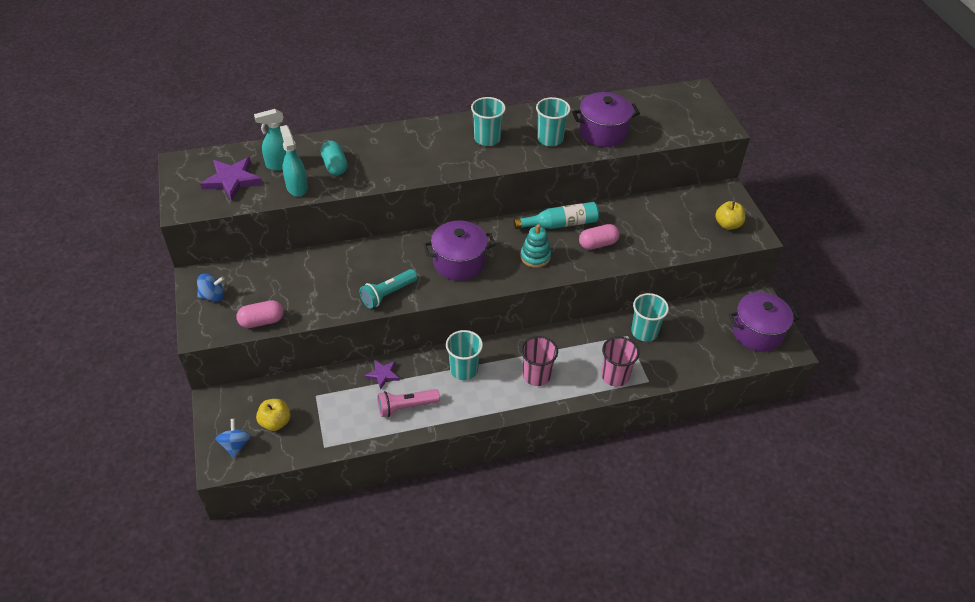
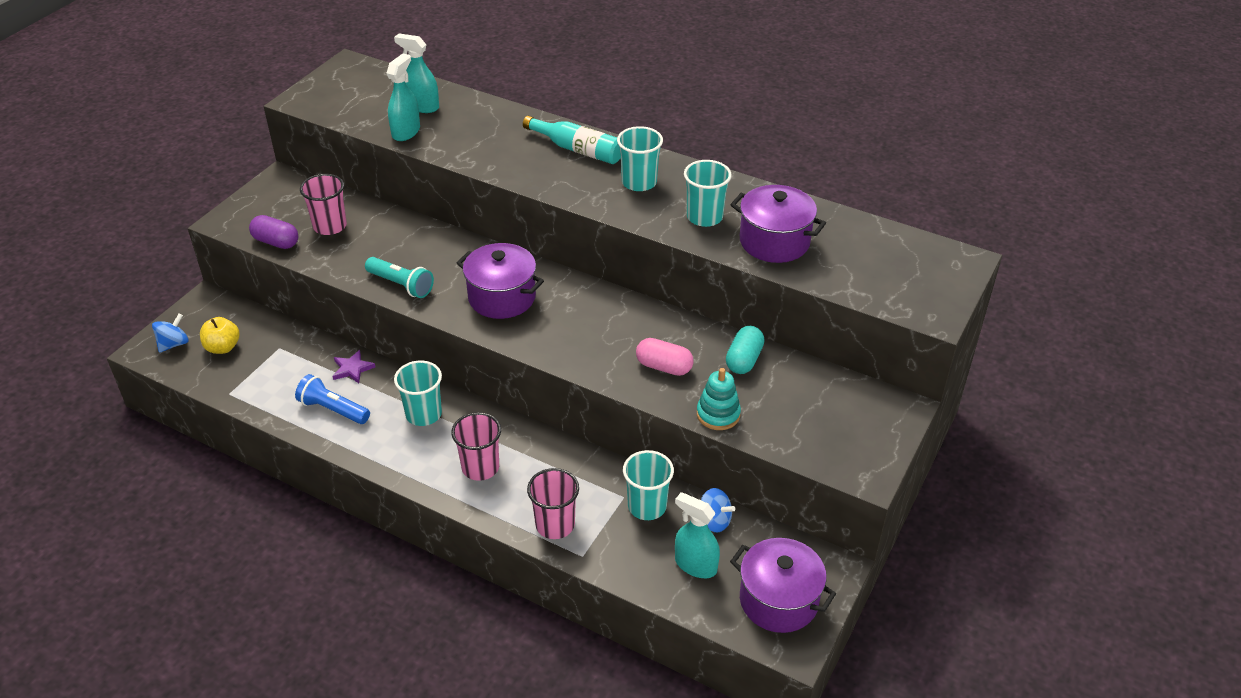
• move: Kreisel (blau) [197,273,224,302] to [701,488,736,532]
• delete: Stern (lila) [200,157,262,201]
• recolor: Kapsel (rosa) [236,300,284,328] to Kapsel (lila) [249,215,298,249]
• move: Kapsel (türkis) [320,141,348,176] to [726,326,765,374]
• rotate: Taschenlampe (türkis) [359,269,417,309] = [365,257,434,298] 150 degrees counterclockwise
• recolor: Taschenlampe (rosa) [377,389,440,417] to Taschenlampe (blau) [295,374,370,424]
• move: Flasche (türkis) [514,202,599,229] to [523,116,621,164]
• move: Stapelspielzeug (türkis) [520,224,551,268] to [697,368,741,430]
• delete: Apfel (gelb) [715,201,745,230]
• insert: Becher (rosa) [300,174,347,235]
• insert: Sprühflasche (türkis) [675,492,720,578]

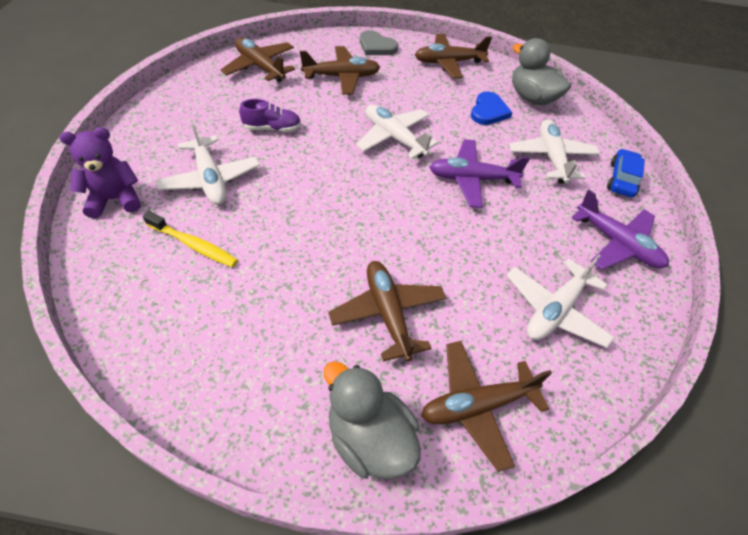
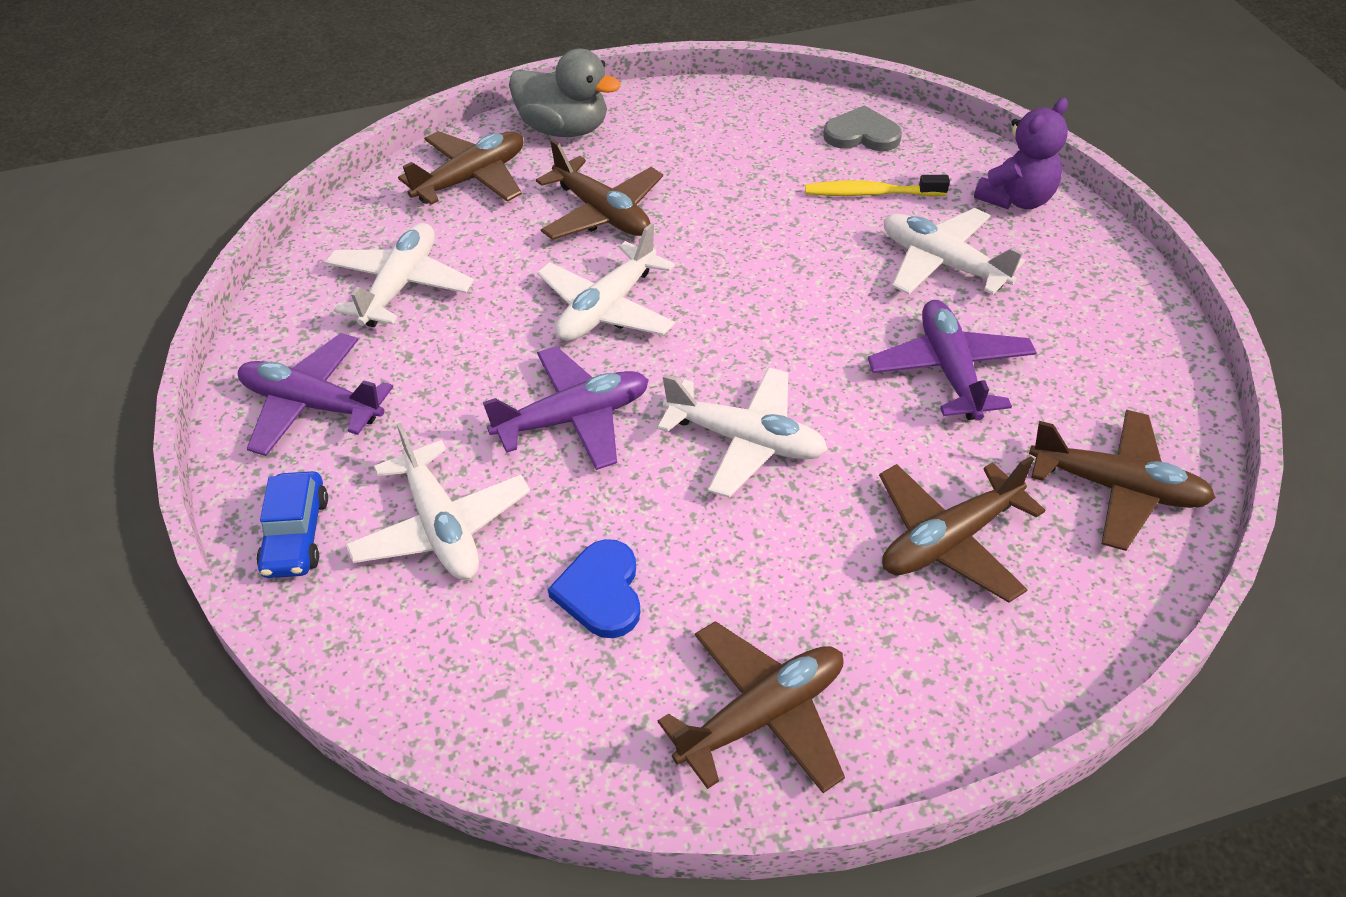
• replace: Schuh (lila) [239,99,301,132] to Flugzeug (lila) [868,300,1037,420]
• move: Herz (grau) [360,30,398,55] to [823,105,902,151]
• delete: Ente (grau) [512,38,571,105]
• insert: Flugzeug (weiß) [537,223,675,341]

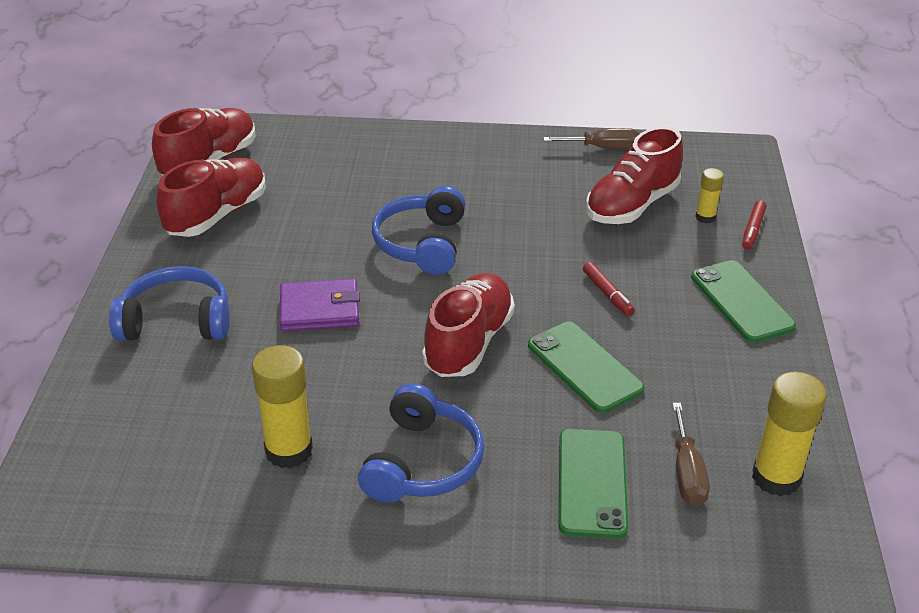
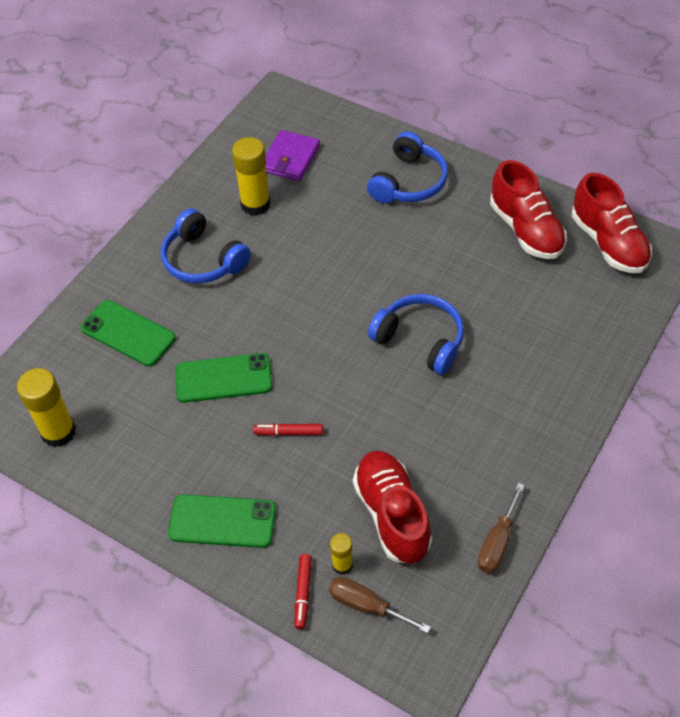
• move: Geldbörse (lila) [280,279,360,331] to [266,130,320,181]
• delete: Schuh (rot) [422,273,515,377]
• move: Schraubenzieher (braun) [672,403,710,506] to [329,577,431,633]
• rotate: Filzstift (rot) [742,200,766,250] = [295,554,312,629] 135 degrees counterclockwise

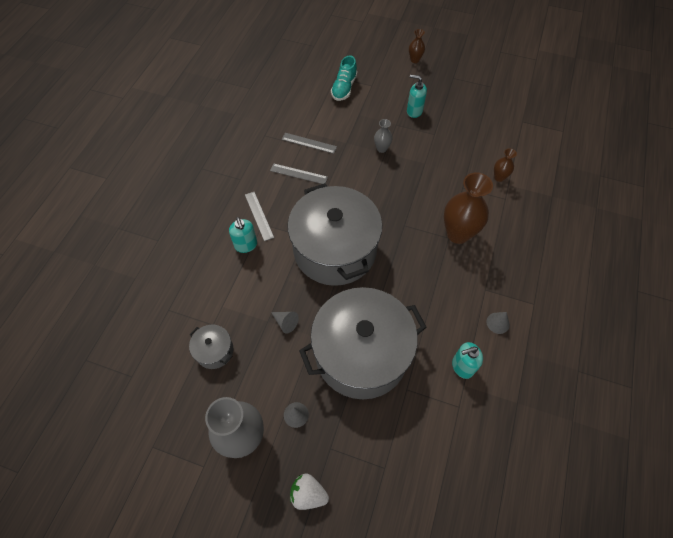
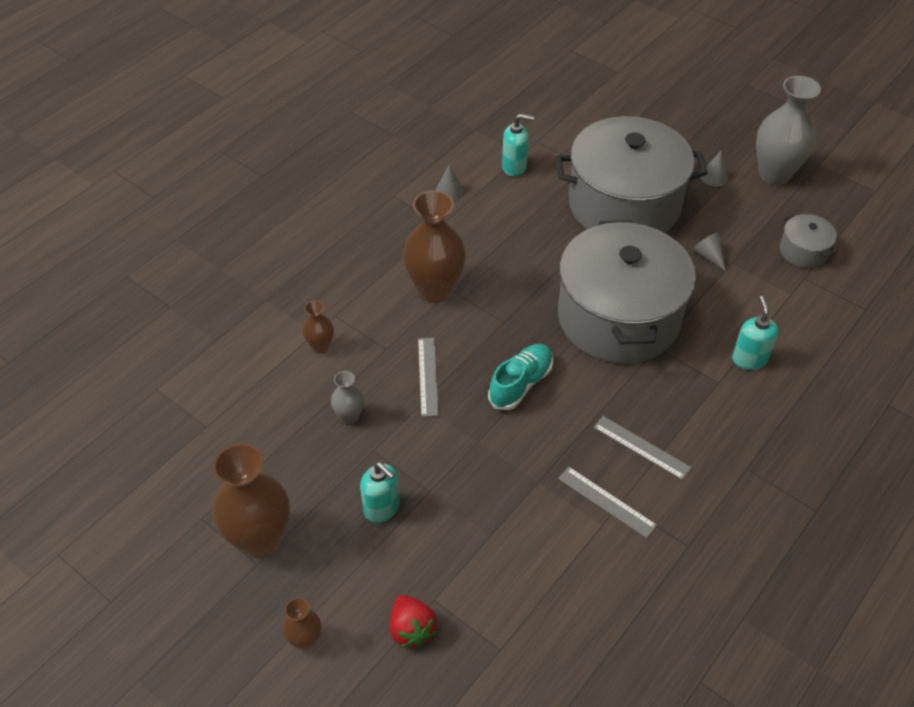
• move: Lineal (grau) [245,192,274,241] to [418,338,439,417]
• delete: Erdbeere (weiß) [290,474,329,510]
• move: Schuh (türkis) [331,56,357,101] to [488,344,553,410]
• move: Vase (grau) [374,119,392,153] to [331,371,364,424]
• insert: Vase (braun) [213,443,290,558]
• insert: Erdbeere (rot) [390,595,437,647]

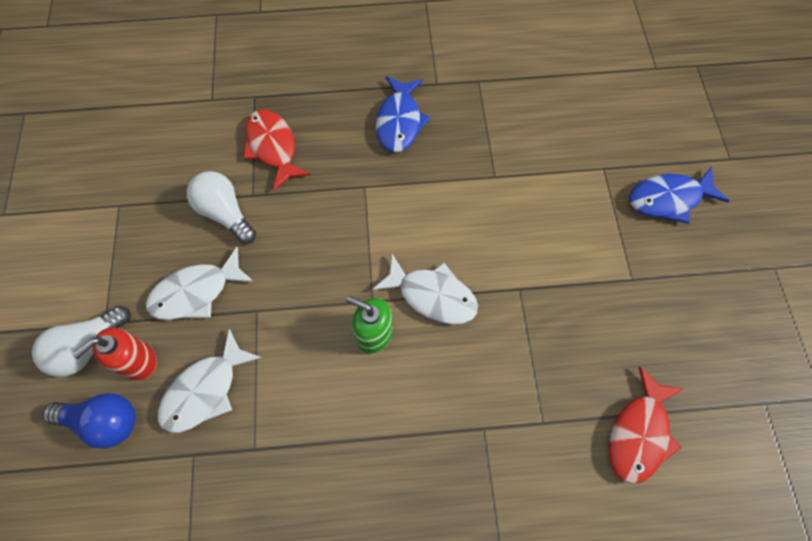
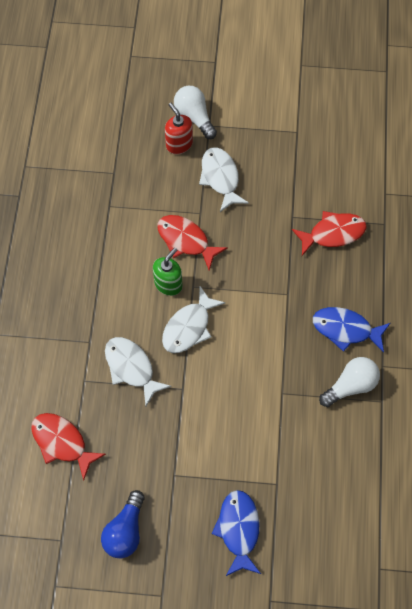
• move: Glühbirne (blau) [43,393,136,449] to [101,490,145,558]
• move: Fisch (weiß) [158,329,262,433] to [105,337,171,406]
• move: Glühbirne (weiß) [187,171,256,244] to [319,357,380,407]
• insert: Fisch (rot) [157,215,228,270]

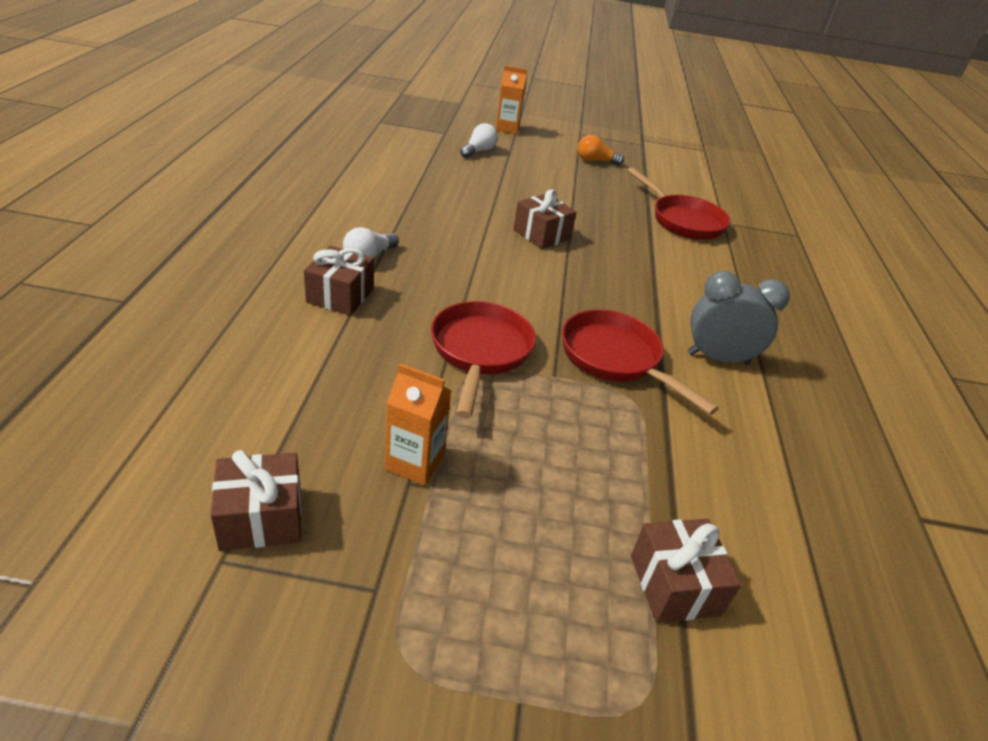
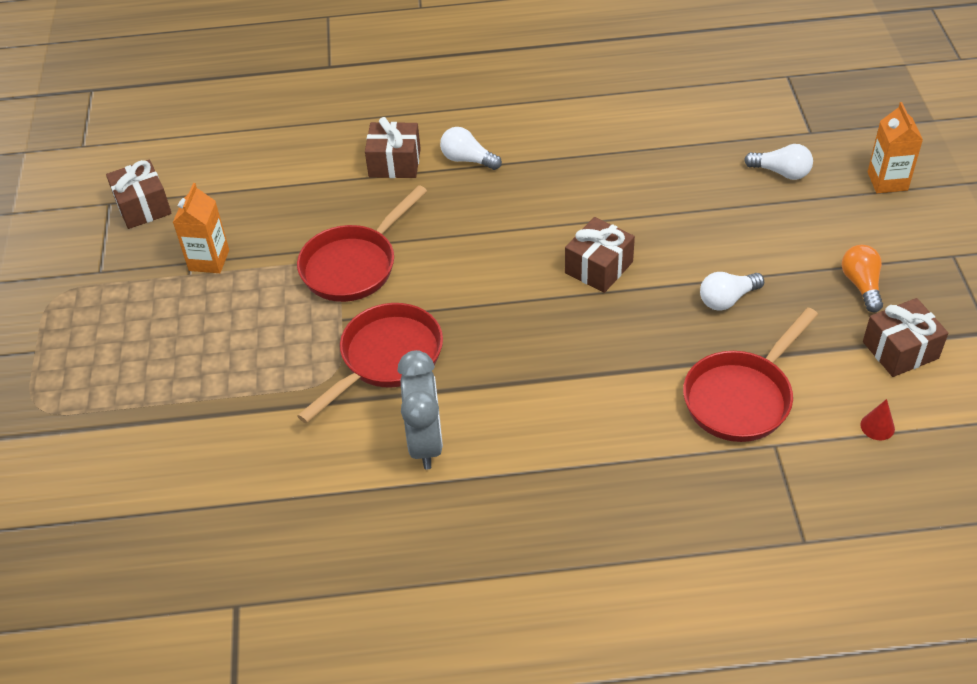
• rotate: Pfanne (rot) [431,301,536,418] = [297,185,427,302] 135 degrees clockwise
• move: Geschenk (braun) [631,519,741,623] to [863,298,948,377]
• insert: Glühbirne (weiß) [700,272,764,311]
• insert: Kegel (rot) [860,399,895,440]

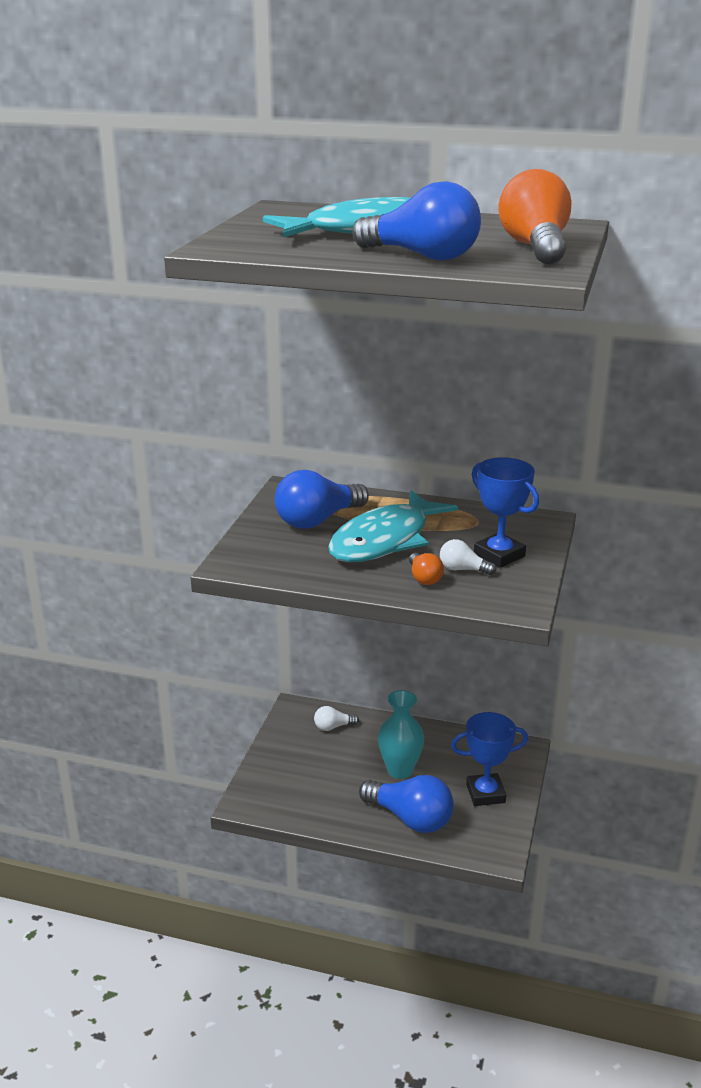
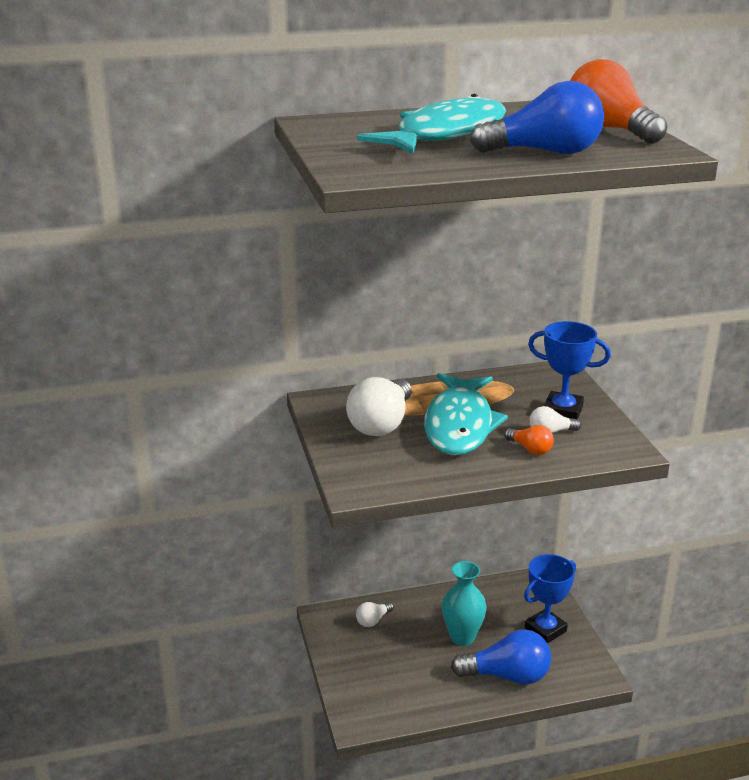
• recolor: Glühbirne (blau) [275,470,369,529] to Glühbirne (weiß) [346,377,412,436]

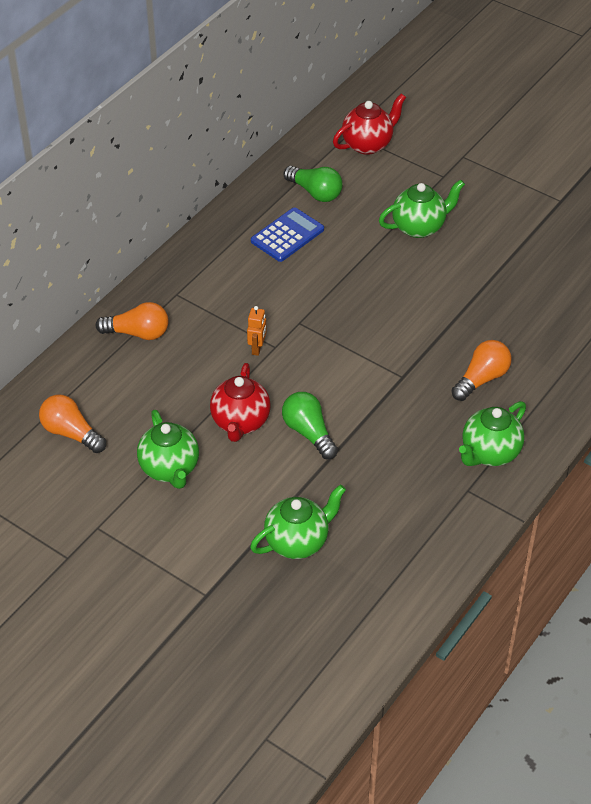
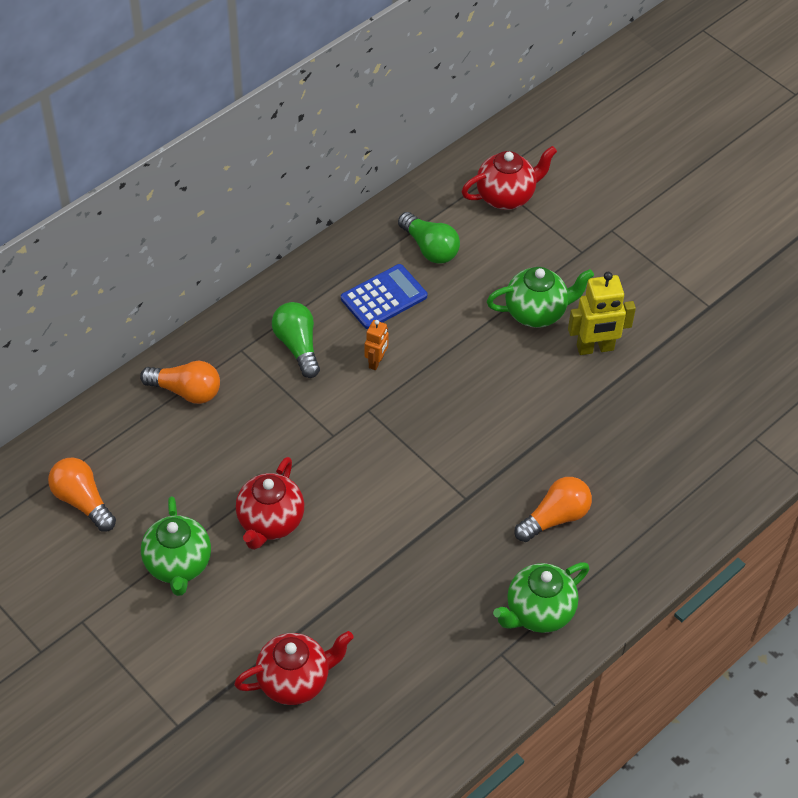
• move: Roboter (orange) [247,306,266,356] to [365,320,389,370]
• recolor: Teekanne (grün) [250,485,346,559] to Teekanne (rot) [234,631,354,705]
• move: Glühbirne (grün) [282,392,338,459] to [272,302,320,378]
• insert: Roboter (gelb) [568,272,636,355]

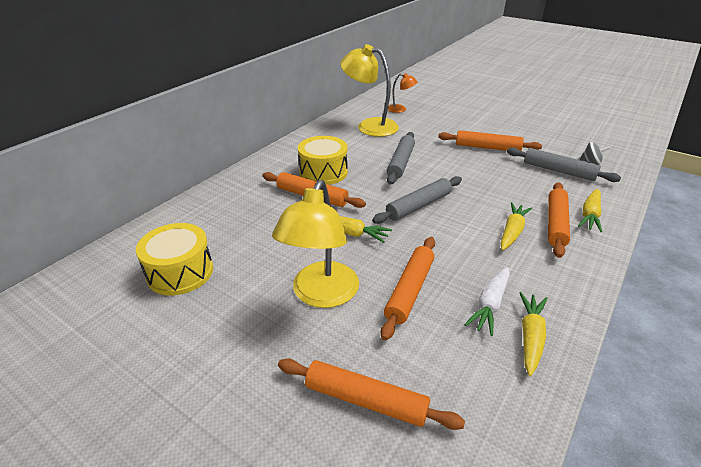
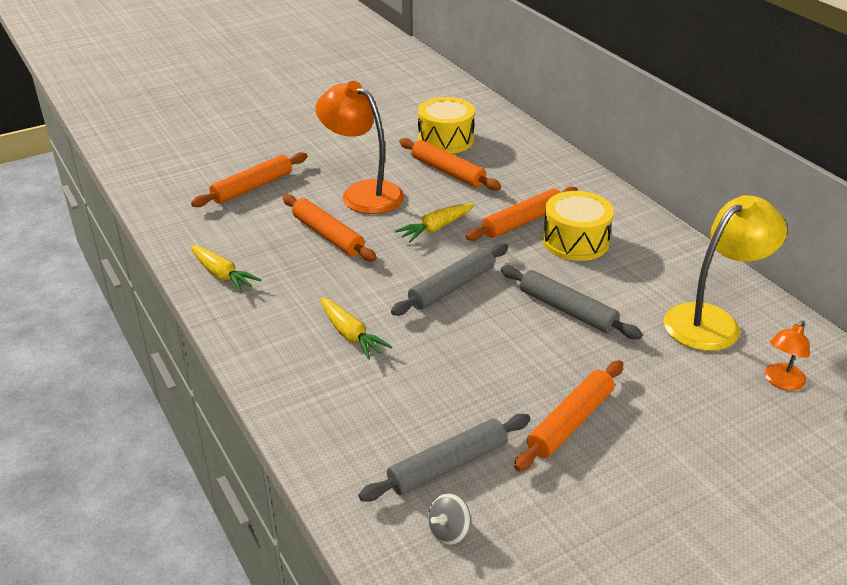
• recolor: Lampe (gelb) [272,180,359,308] to Lampe (orange) [316,81,404,214]
• rotate: Nudelholz (grau) [372,176,462,224] = [391,243,508,316] 60 degrees clockwise
• delete: Karotte (weiß) [464,267,510,336]
• move: Nudelholz (orange) [548,182,570,258] to [399,138,501,191]
• delete: Karotte (gelb) [578,189,602,232]

